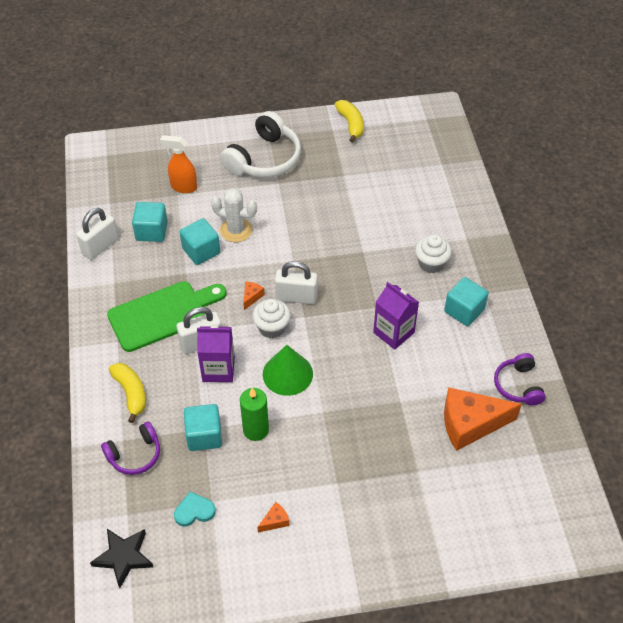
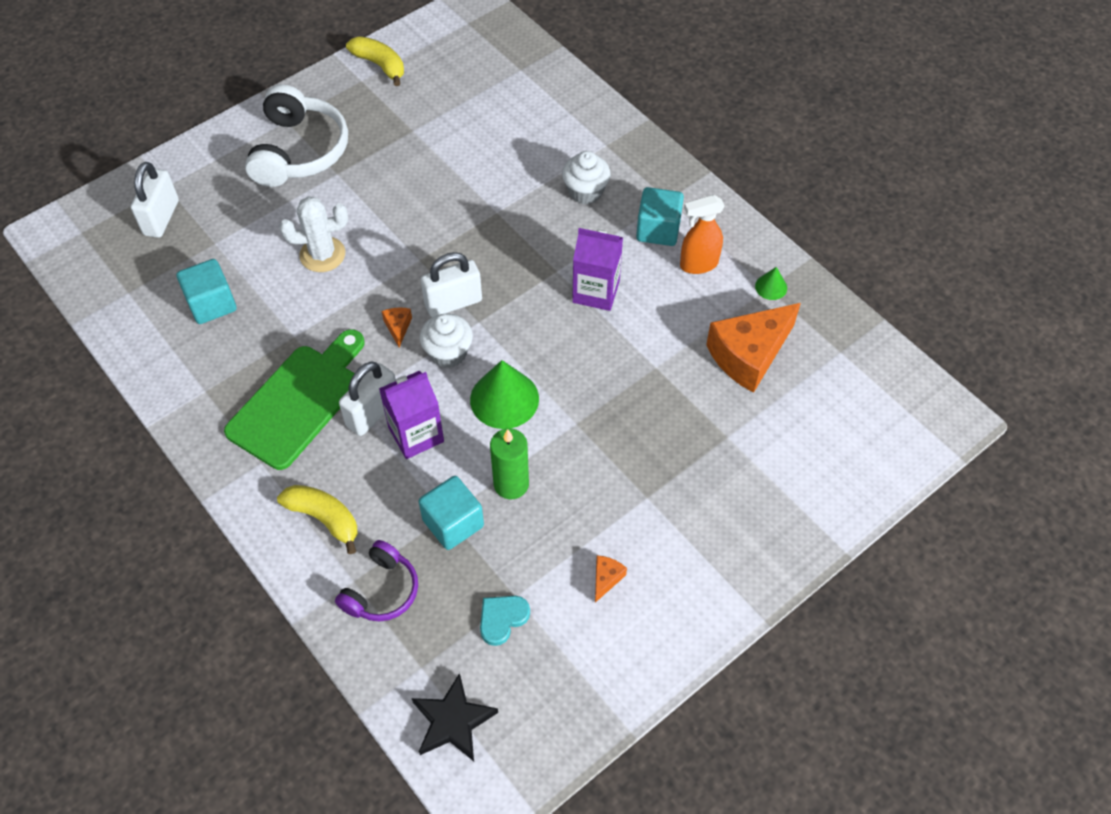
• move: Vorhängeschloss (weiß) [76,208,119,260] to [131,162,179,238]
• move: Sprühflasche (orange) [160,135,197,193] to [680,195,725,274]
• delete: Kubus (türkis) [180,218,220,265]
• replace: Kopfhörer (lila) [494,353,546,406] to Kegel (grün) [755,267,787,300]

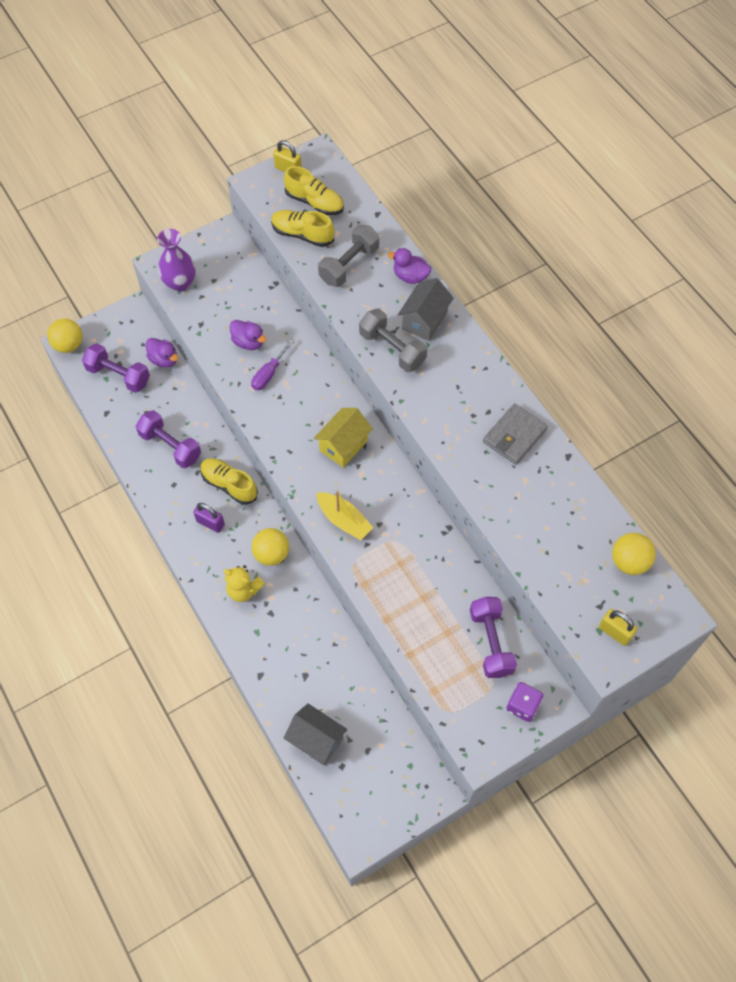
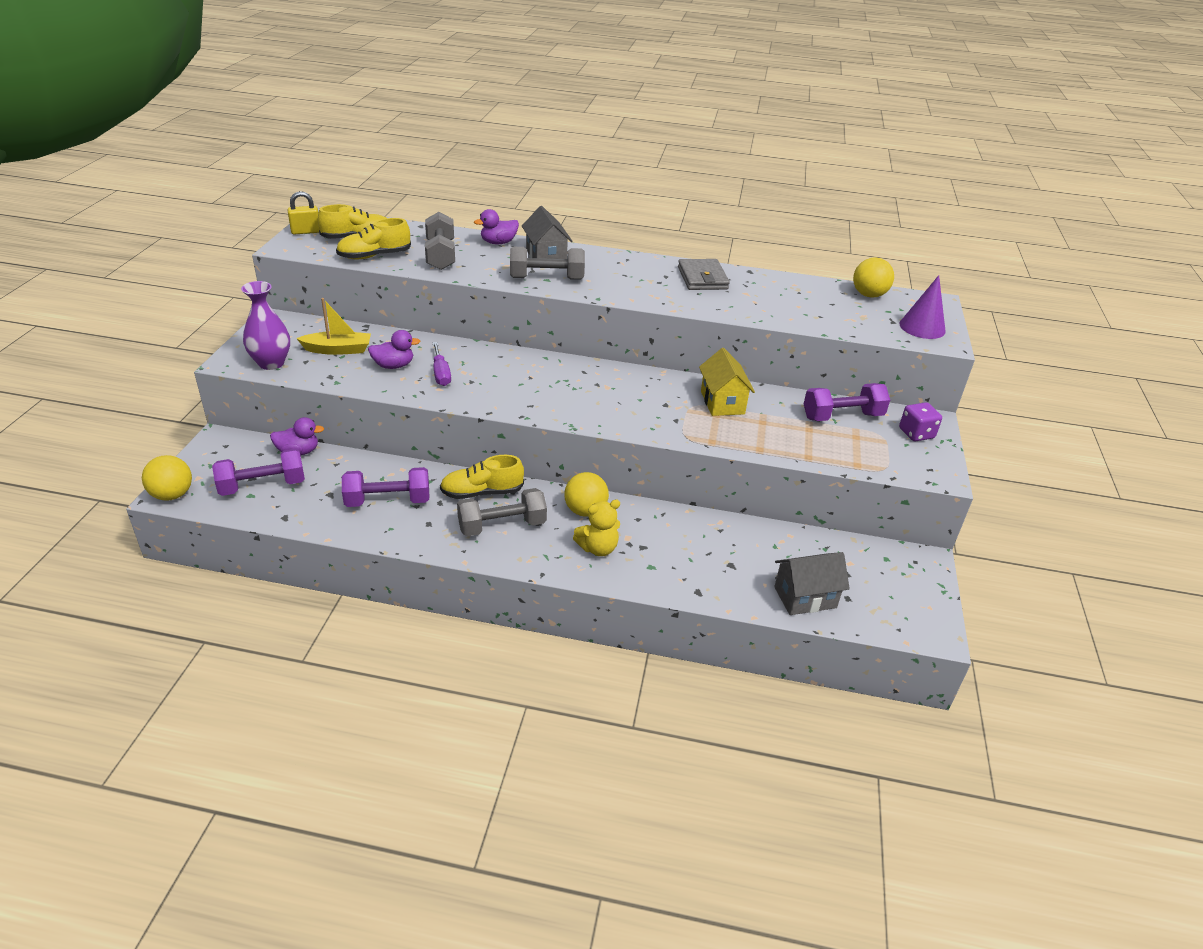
• replace: Vorhängeschloss (lila) [194,503,225,533] to Hantel (grau) [457,488,547,537]
• move: Haus (gelb) [314,408,373,467] to [699,348,755,416]
• move: Boot (gelb) [316,490,374,540] to [296,298,371,355]
• rotate: Hantel (lila) [470,597,517,678] = [804,383,890,421] 45 degrees counterclockwise
• replace: Vorhängeschloss (gelb) [599,609,637,646] to Kegel (lila) [899,275,946,339]

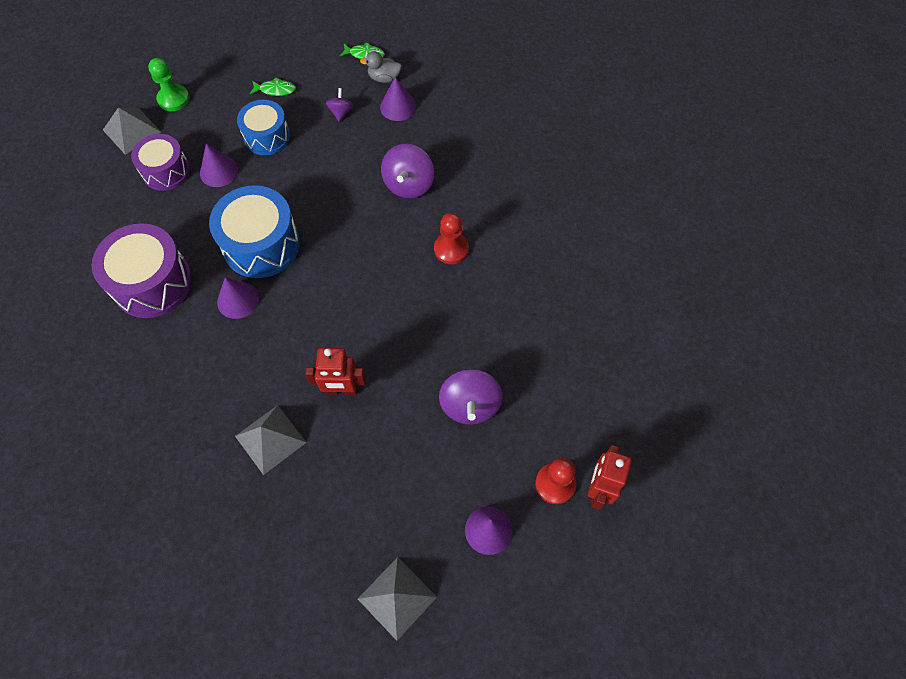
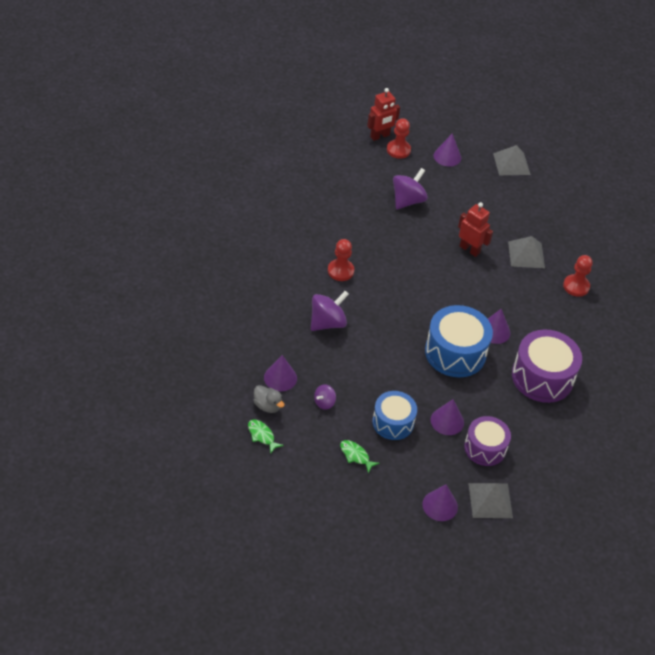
• replace: Bauer (grün) [148,58,190,111] to Kegel (lila) [422,485,458,521]
• insert: Bauer (rot) [563,255,593,297]

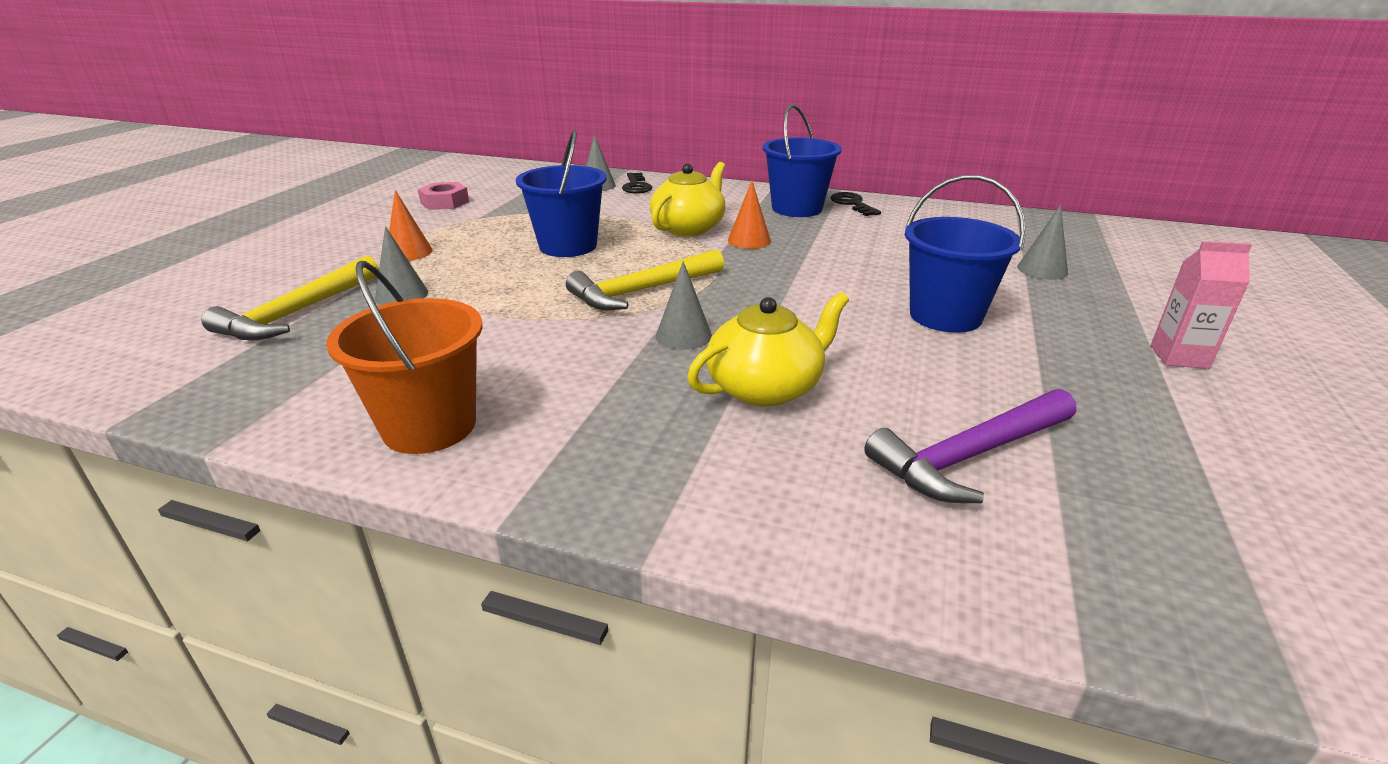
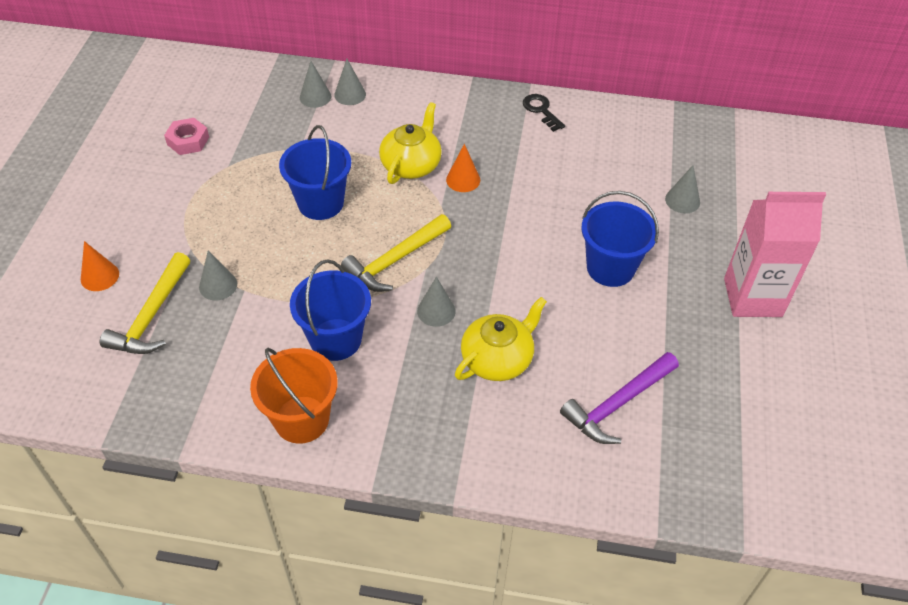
• move: Kegel (orange) [389,190,433,261] to [81,241,119,291]
• replace: Schlüssel (schwarz) [622,173,652,194] to Kegel (grau) [334,59,366,105]
• move: Eimer (blau) [763,104,842,217] to [290,260,371,361]
• resize: Getränkekarton (rosa) [1151,241,1252,369] = [724,192,826,317] x1.93

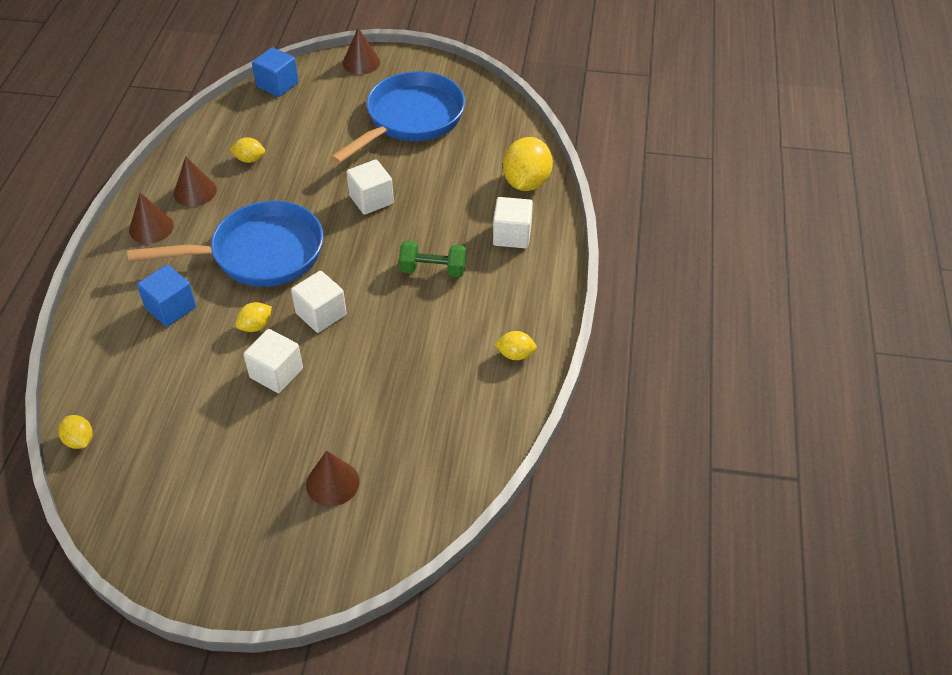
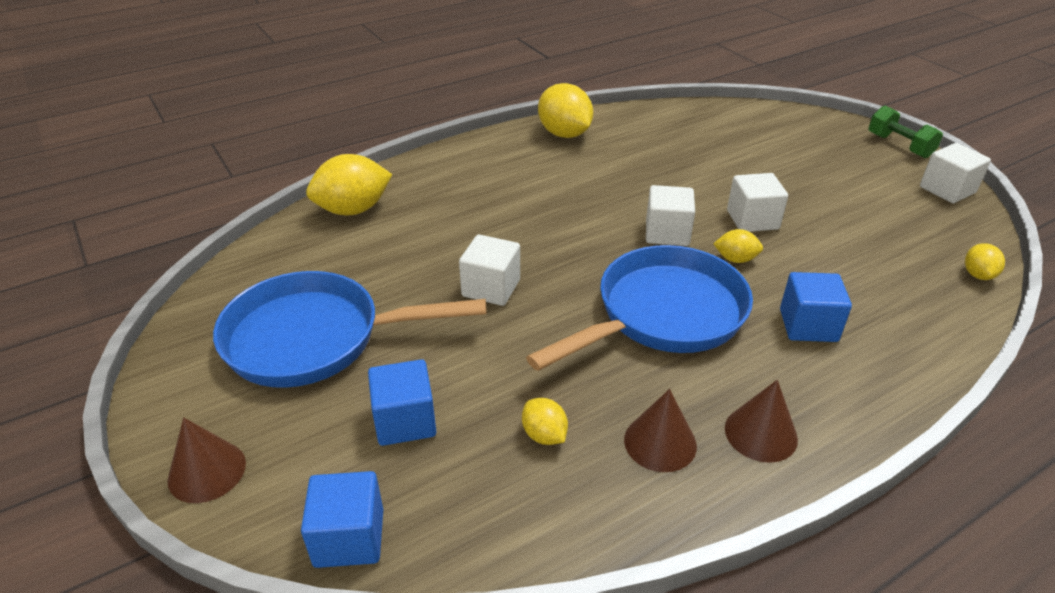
• rotate: Pfanne (blau) [127,201,323,287] = [526,245,753,371] 105 degrees clockwise
• delete: Kegel (braun) [306,451,360,506]
• move: Hantel (grün) [399,241,466,277] to [868,106,943,158]
• move: Kubus (weiß) [493,197,533,248] to [920,143,991,203]
• resize: Zitrone (gelb) [494,331,537,360] = [538,83,593,138] x1.93
• insert: Kubus (blau) [368,359,436,446]

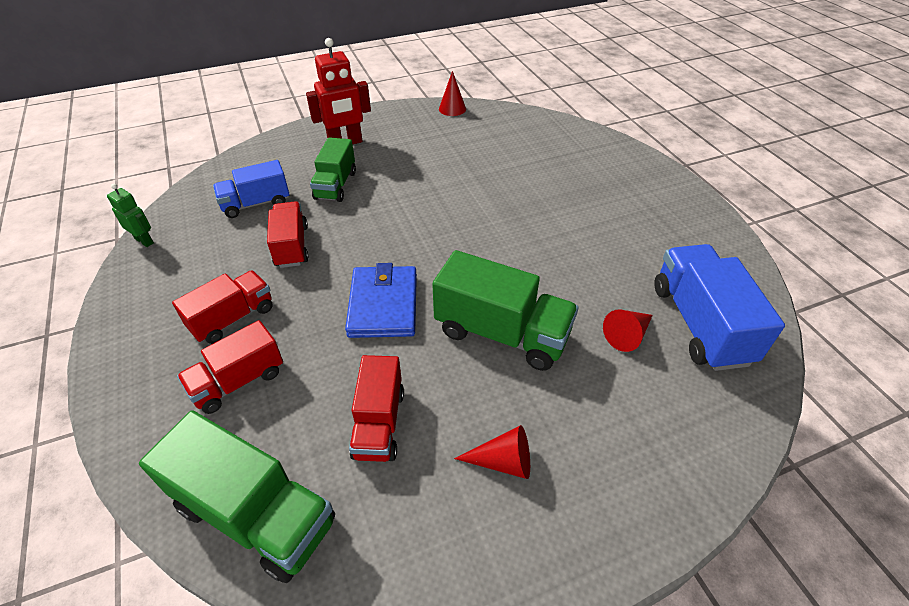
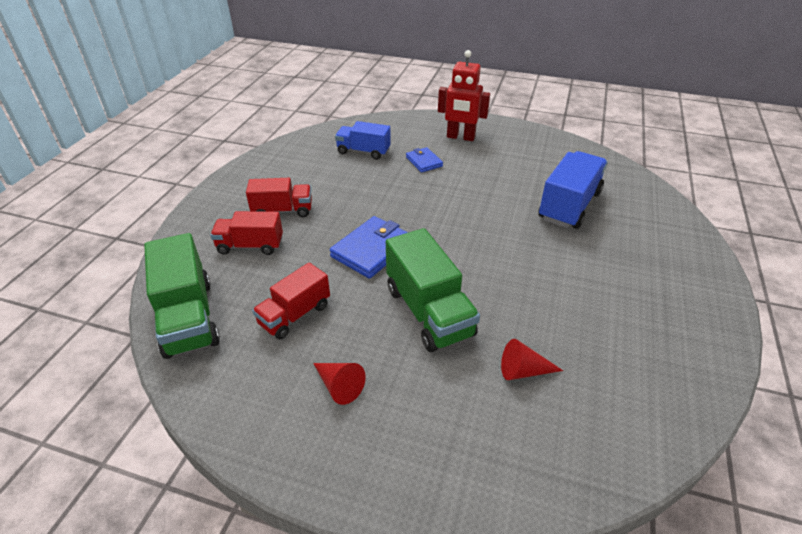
• delete: Roboter (grün) [107,184,154,247]
• delete: Lastwagen (rot) [267,201,308,268]
• replace: Lastwagen (grün) [310,137,356,202] to Geldbörse (blau) [406,147,443,173]
• delete: Kegel (rot) [439,71,466,116]
• move: Lastwagen (blau) [654,244,785,371] to [538,151,608,229]

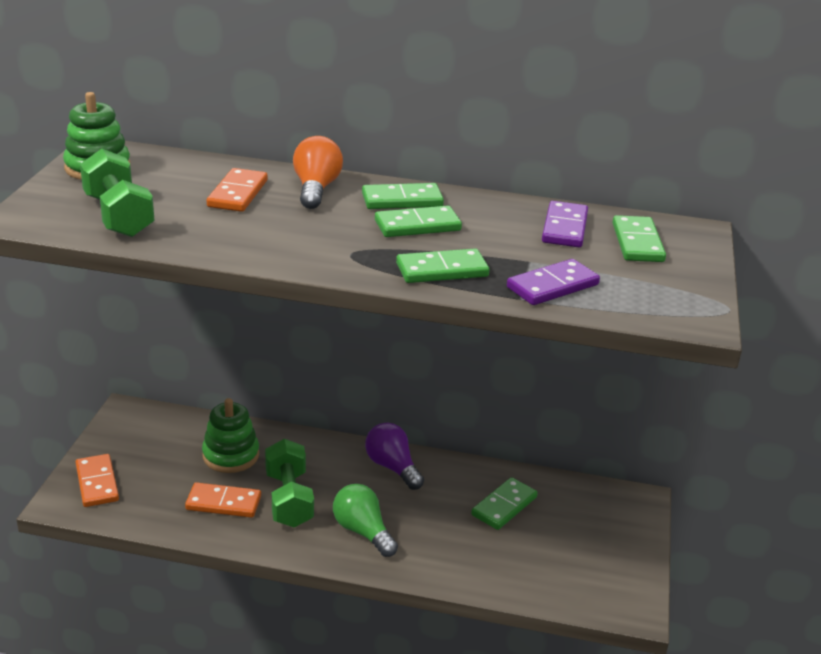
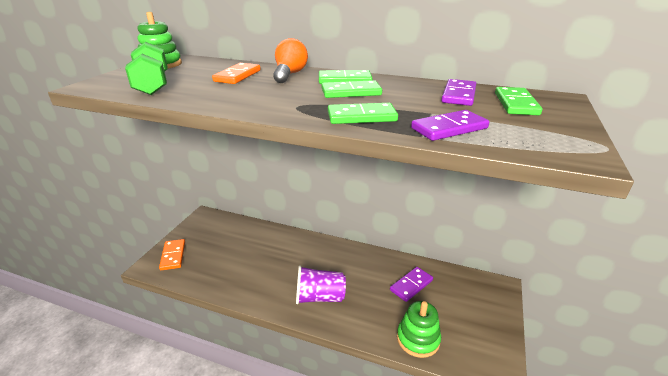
• delete: Dominostein (orange) [185,482,261,518]
• move: Stapelspielzeug (grün) [202,398,259,473] to [397,301,441,358]
• delete: Hantel (grün) [265,439,314,528]
• replace: Glühbirne (grün) [333,484,398,557] to Becher (lila) [296,265,346,304]
• delete: Glühbirne (lila) [365,423,424,490]
• recolor: Dominostein (grün) [471,477,537,530] to Dominostein (lila) [390,267,433,302]

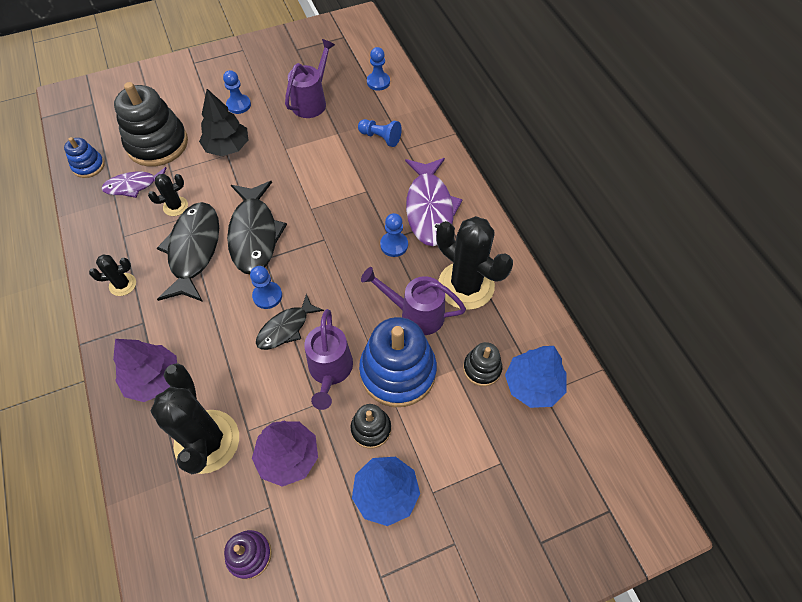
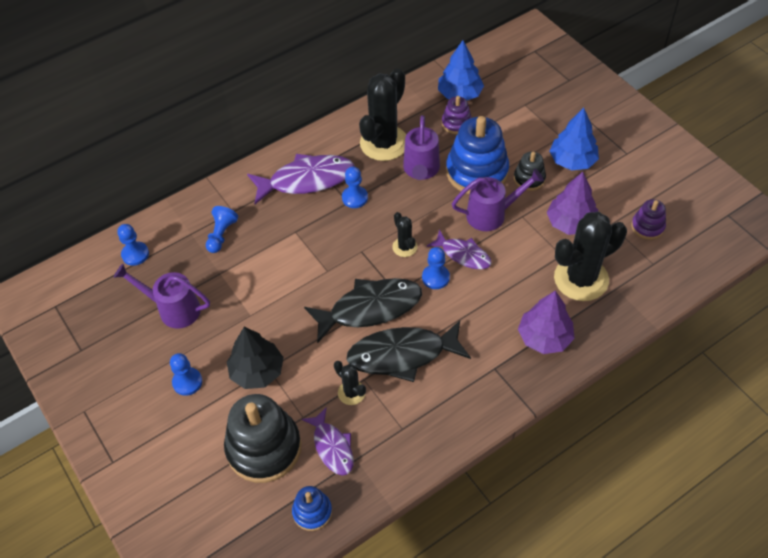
• move: Kaktus (schwarz) [89,254,136,296] to [392,212,417,257]
• recolor: Fisch (schwarz) [256,294,324,350] to Fisch (lila) [427,229,492,269]
• recolor: Stapelspielzeug (schwarz) [463,342,502,386] to Stapelspielzeug (lila) [442,96,472,134]

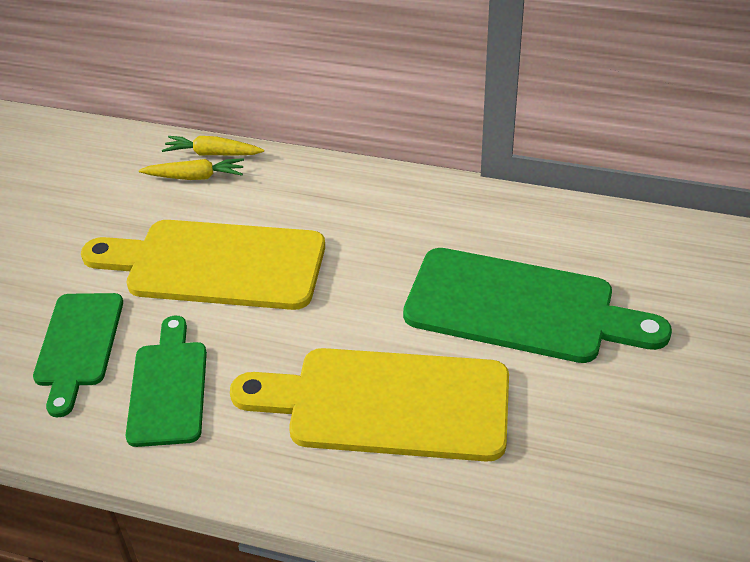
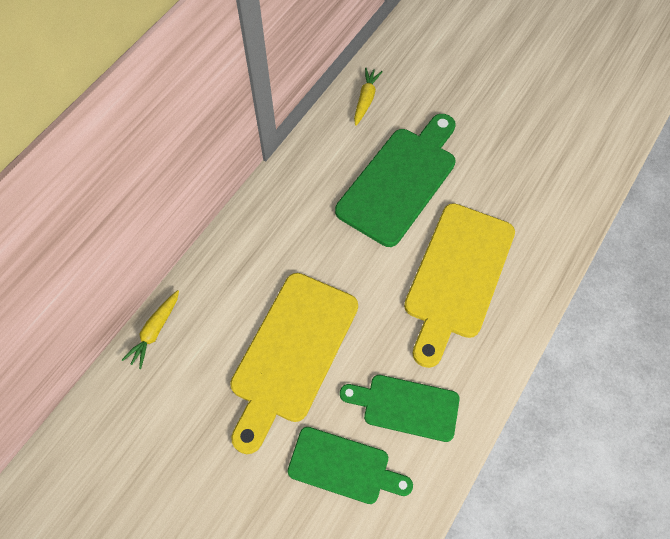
• move: Karotte (gelb) [139,158,244,180] to [354,68,383,126]

